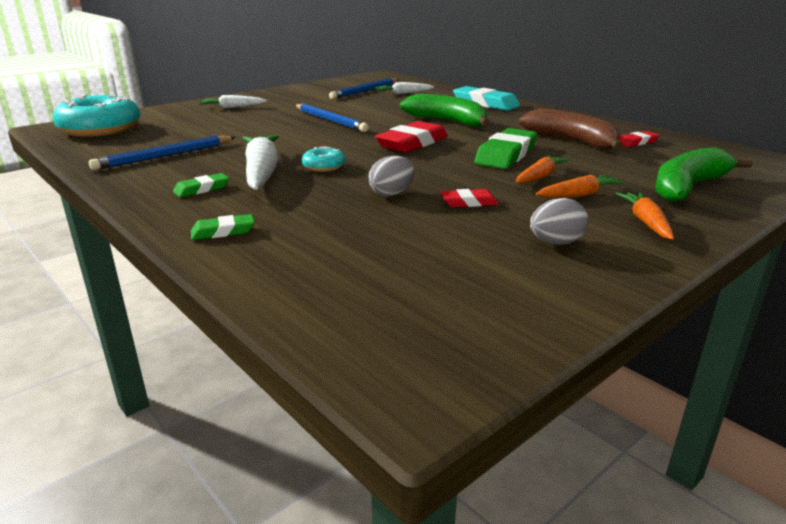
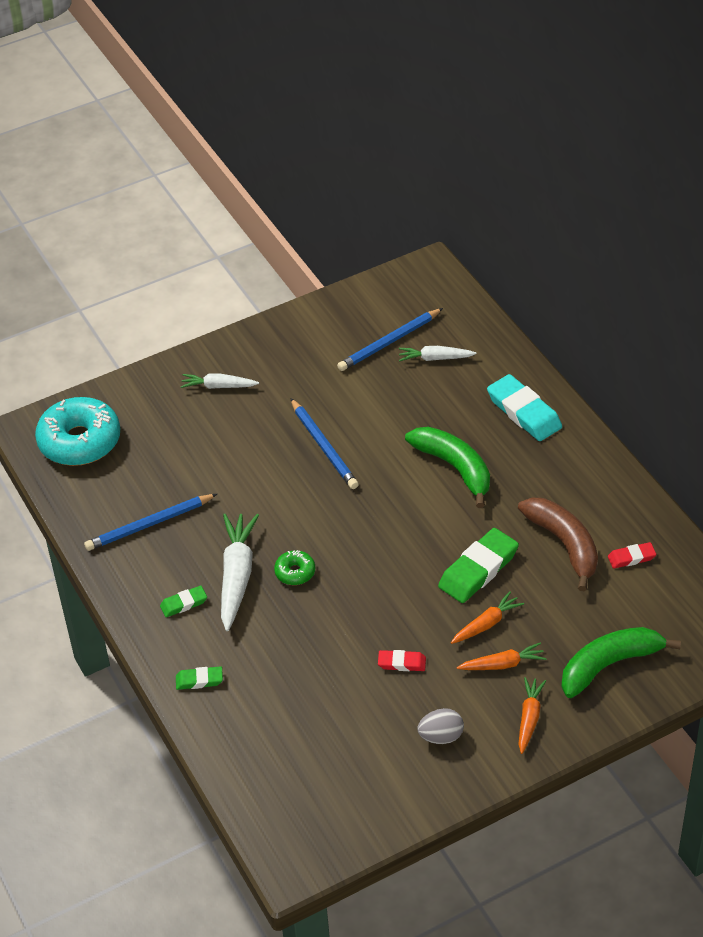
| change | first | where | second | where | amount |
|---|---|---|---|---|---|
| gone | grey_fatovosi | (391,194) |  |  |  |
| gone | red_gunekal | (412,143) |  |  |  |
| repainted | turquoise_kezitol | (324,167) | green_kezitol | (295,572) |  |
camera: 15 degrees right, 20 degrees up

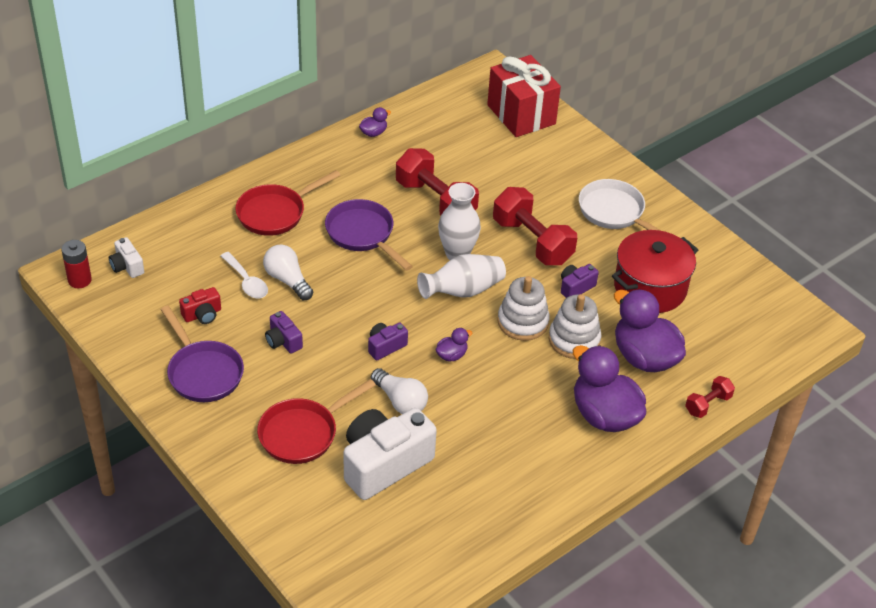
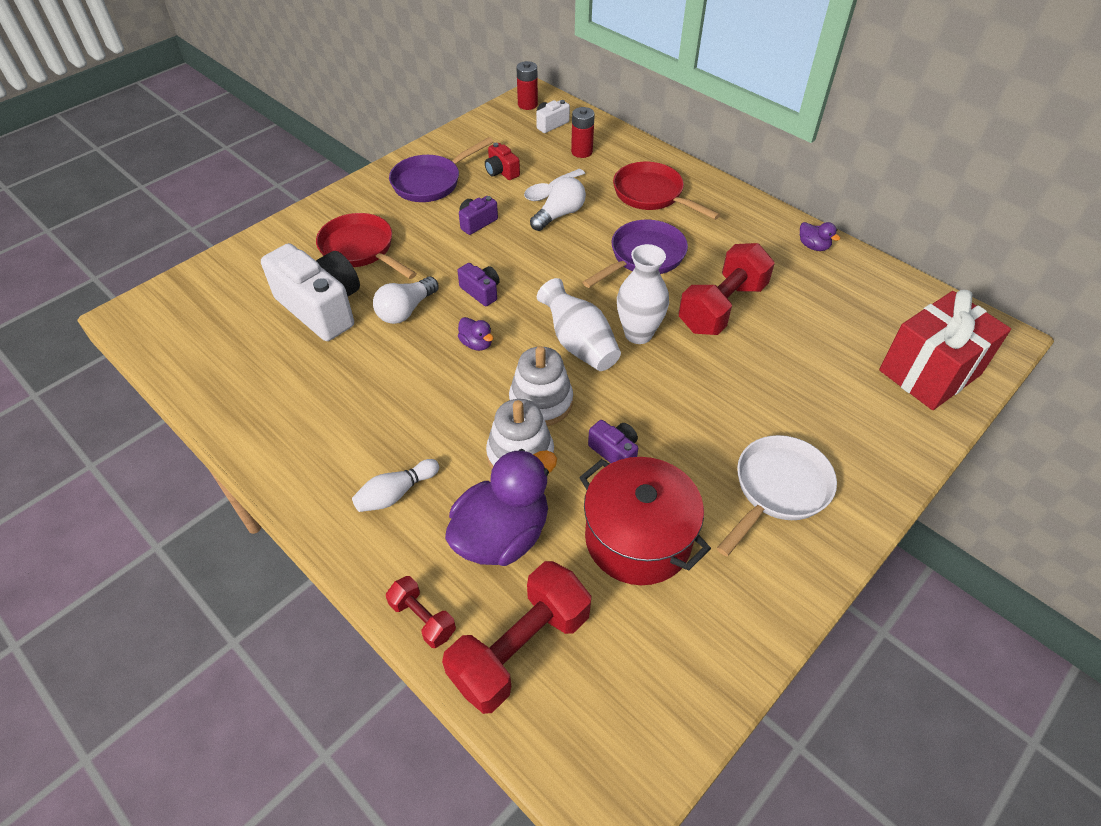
| change | first | where | second | where | amount |
|---|---|---|---|---|---|
| new |  |  | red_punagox | (581,152) |  |
| shifted | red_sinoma | (532,241) |  | (520,648) |  |
| swapped | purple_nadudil | (604,415) | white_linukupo | (396,493) |  |
camera: 85 degrees right, 5 degrees up

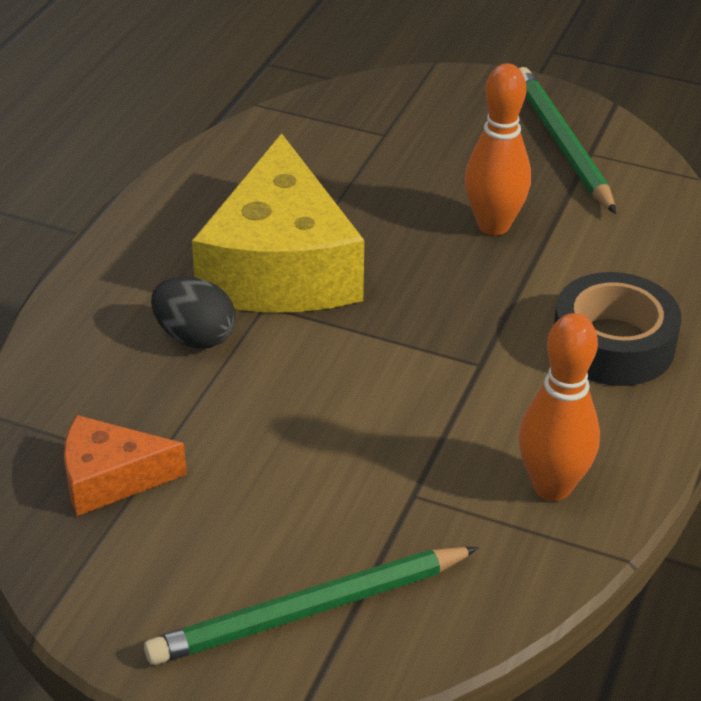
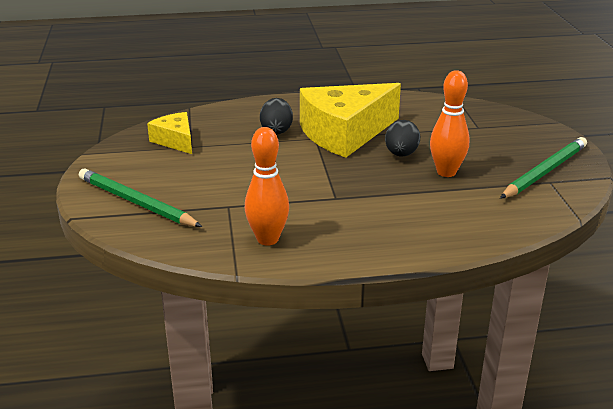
| change | first | where | second | where | amount |
|---|---|---|---|---|---|
| gone | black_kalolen | (613,344) |  |  |  |
| new |  |  | black_fatovosi | (401,154) |  |
| repainted | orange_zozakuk | (110,478) | yellow_zozakuk | (175,141) |  |
camera: 60 degrees right, 10 degrees down

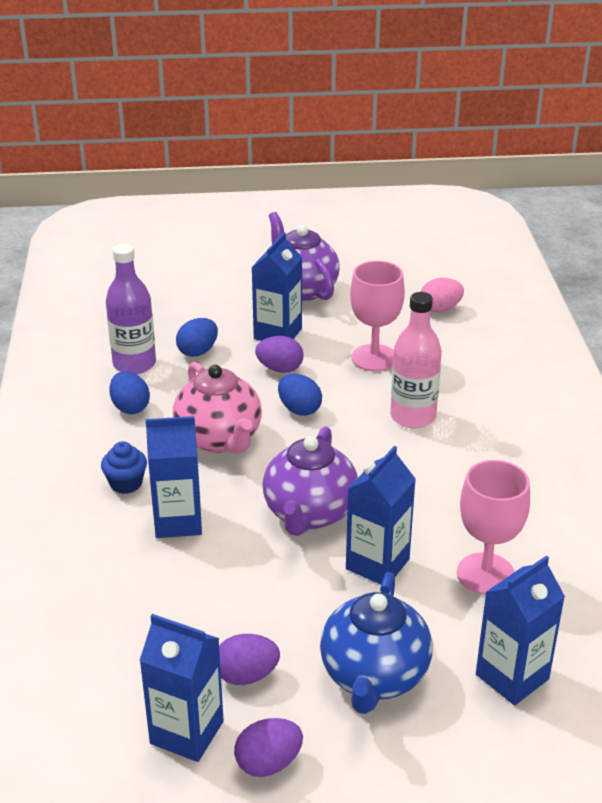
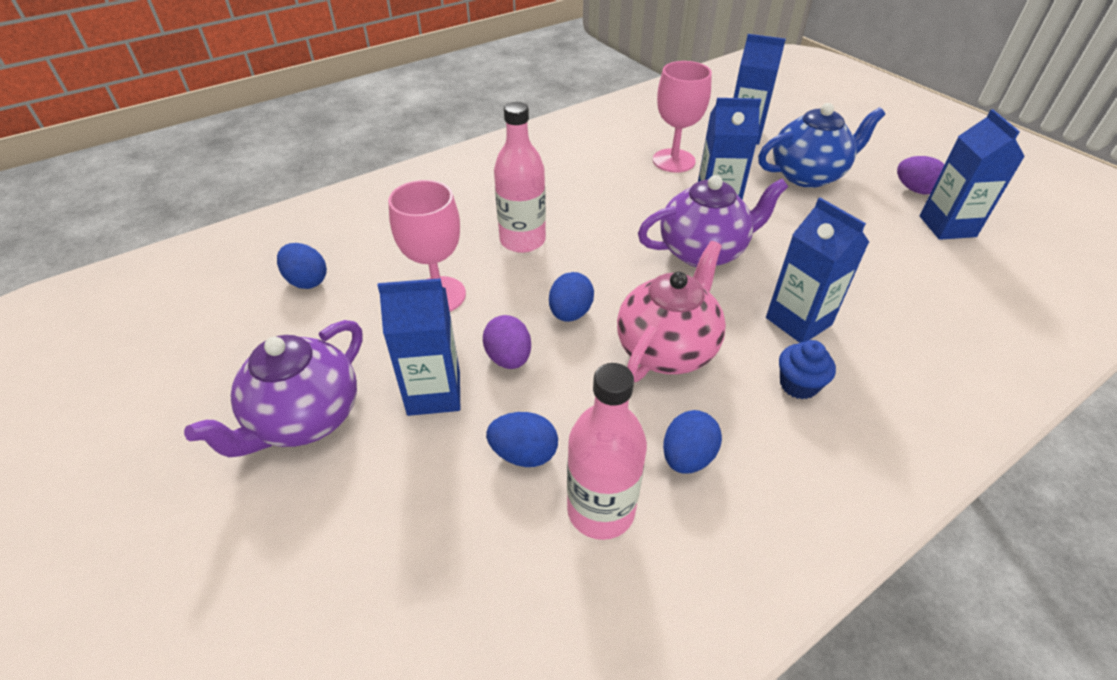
| change | first | where | second | where | amount |
|---|---|---|---|---|---|
| gone | purple_fatovosi | (246,675) |  |  |  |
| repainted | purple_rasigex | (134,364) | pink_rasigex | (600,510) |  |
| repainted | pink_fatovosi | (440,309) | blue_fatovosi | (307,281) |  |
camera: 120 degrees left, 10 degrees up

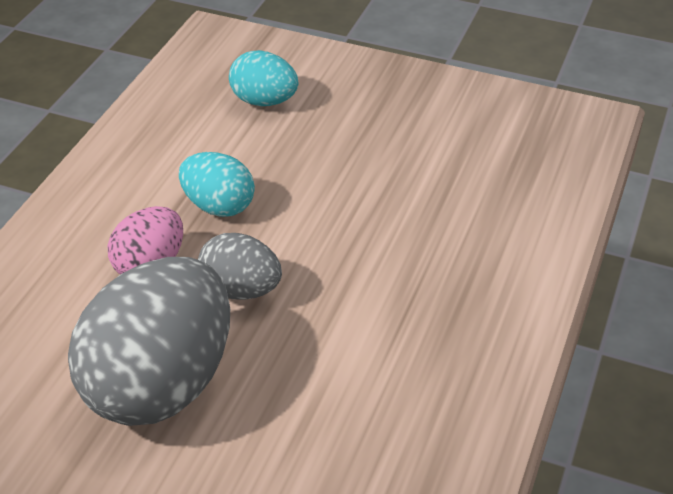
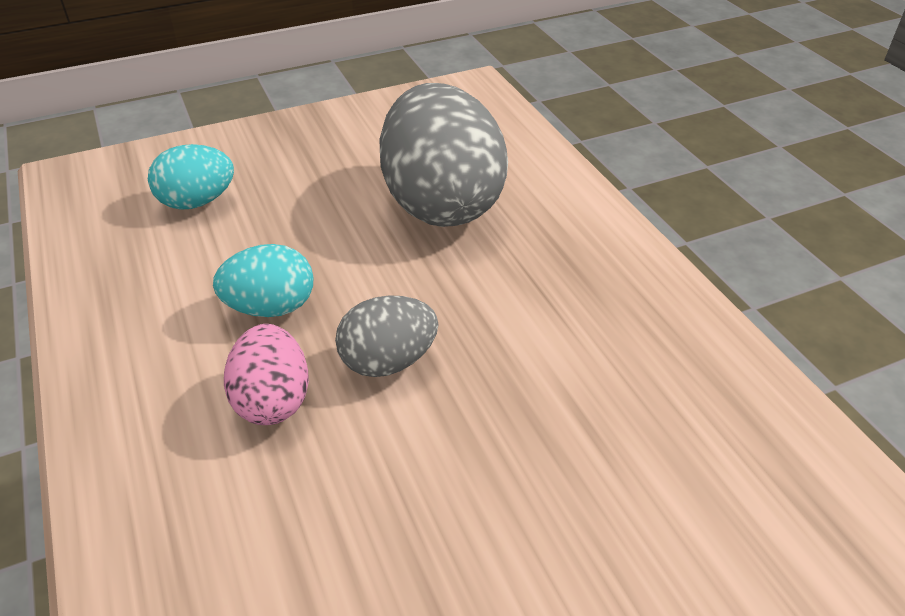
| change | first | where | second | where | amount |
|---|---|---|---|---|---|
| shifted | grey_fatovosi | (161,384) |  | (441,204) |  |
camera: 45 degrees left, 0 degrees up

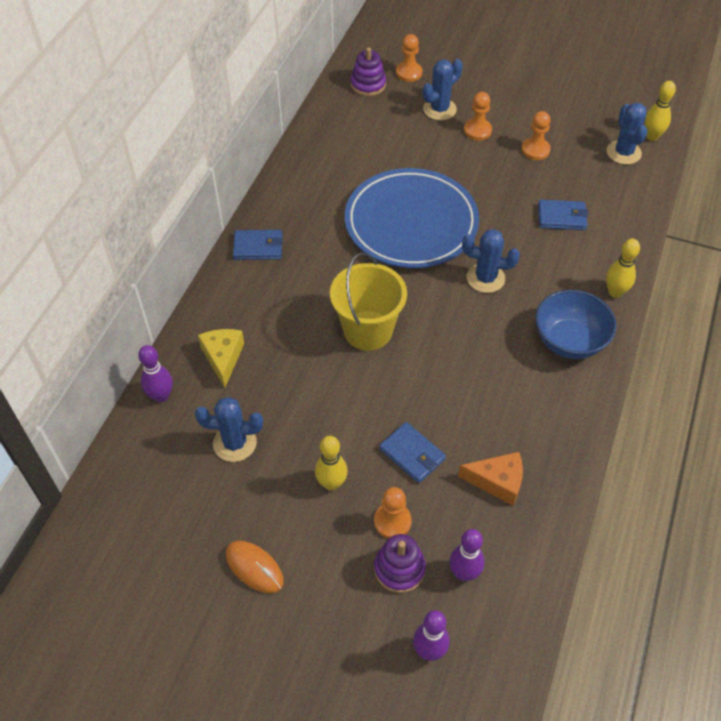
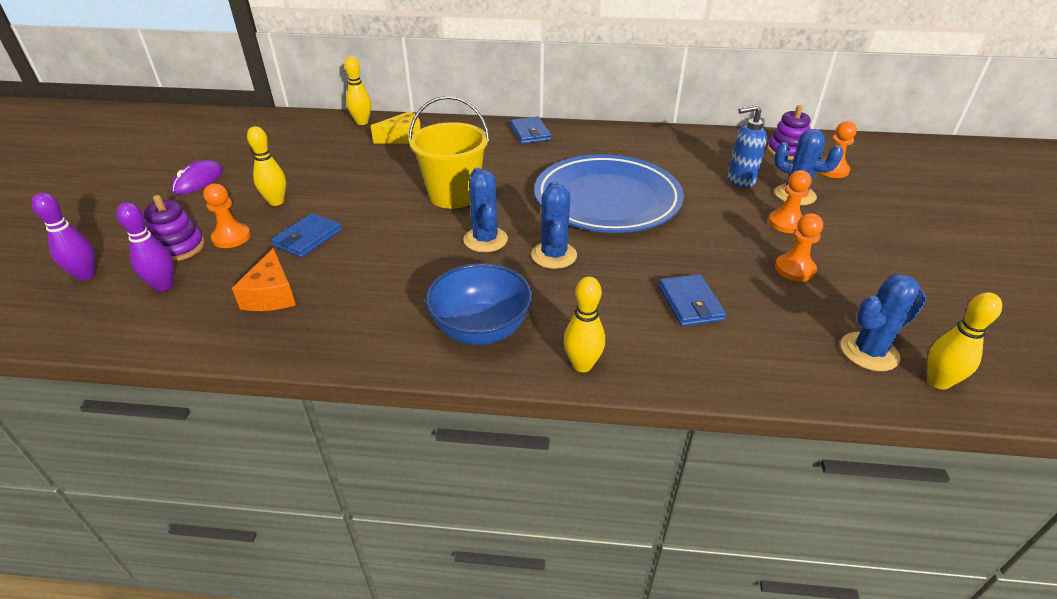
| change | first | where | second | where | amount |
|---|---|---|---|---|---|
| new |  |  | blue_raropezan | (740,180) |  |
| shifted | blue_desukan | (235,443) |  | (485,240) |  |
| repainted | purple_linukupo | (161,396) | yellow_linukupo | (362,122) |  |
| repainted | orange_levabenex | (254,568) | purple_levabenex | (198,181) |  |
camera: 75 degrees right, 15 degrees down

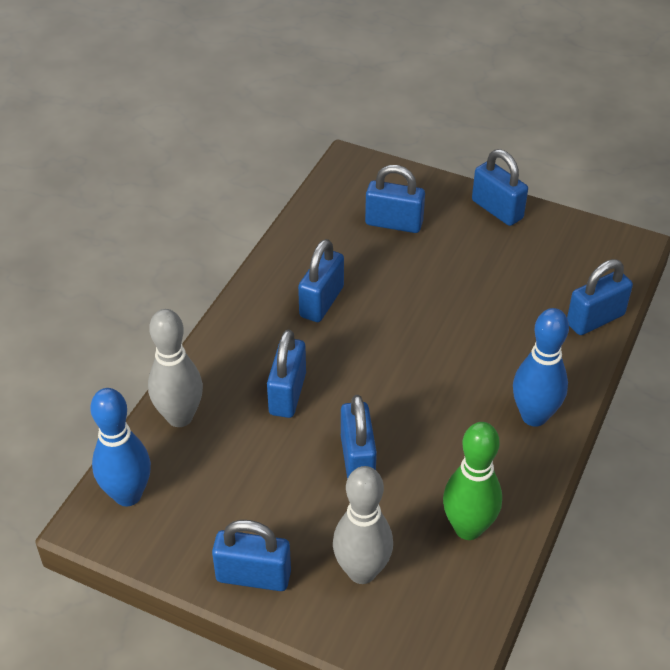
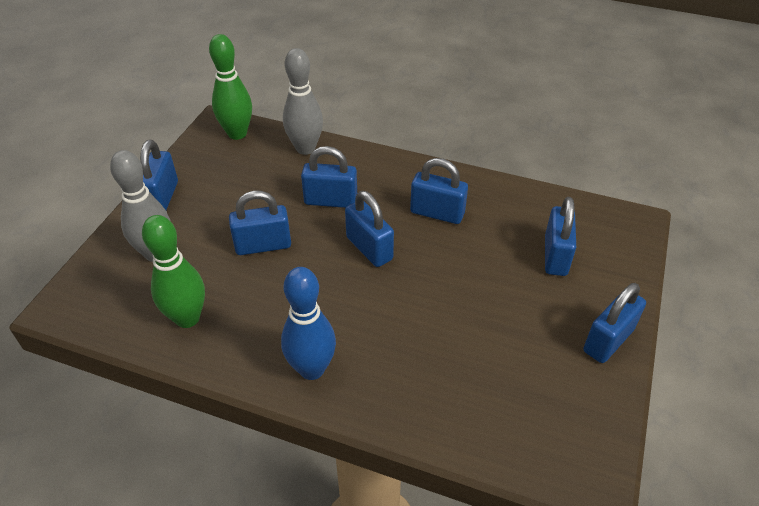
| change | first | where | second | where | amount |
|---|---|---|---|---|---|
| shifted | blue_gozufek | (595,319) |  | (369,248) |  |
| repainted | blue_linukupo | (128,495) | green_linukupo | (237,133) |  |
camera: 85 degrees right, 0 degrees up

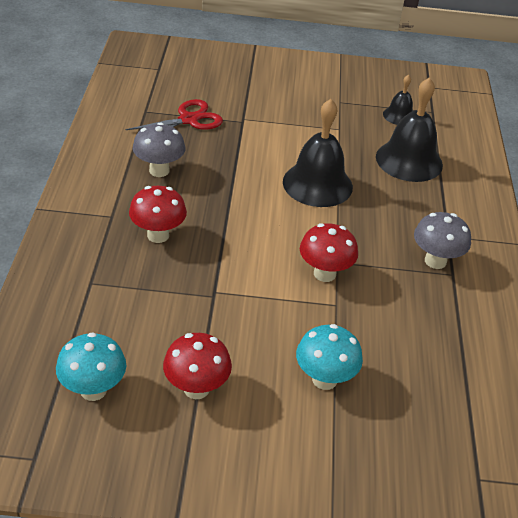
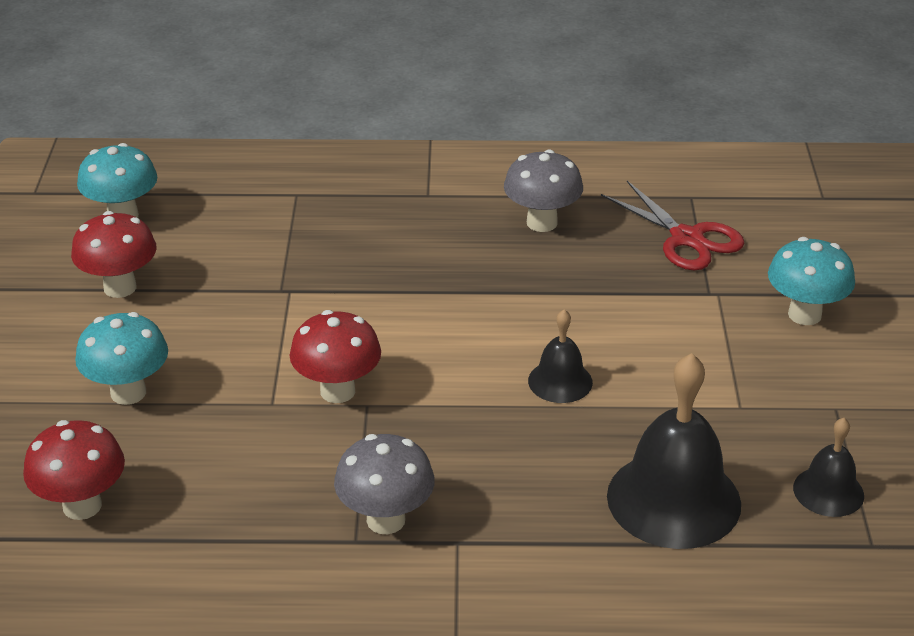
| change | first | where | second | where | amount |
|---|---|---|---|---|---|
| new |  |  | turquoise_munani | (804,314) |  |
| shifted | red_munani | (158,235) |  | (82,506) |  |
| scaled | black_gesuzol | (317,184) |  | (560,381) | x0.53 |
camera: 90 degrees right, 5 degrees down

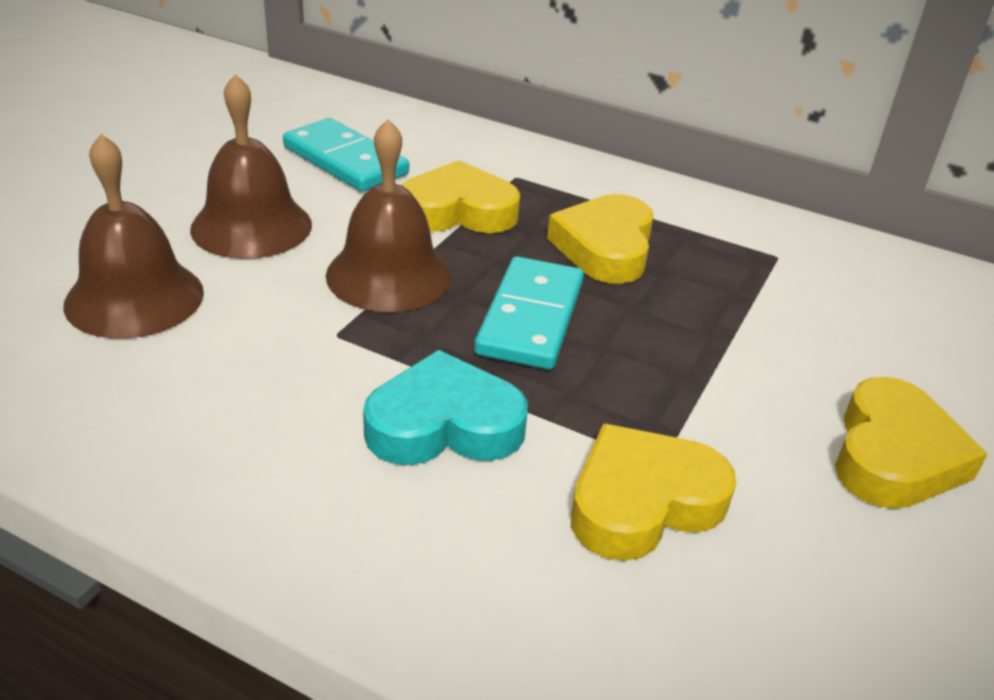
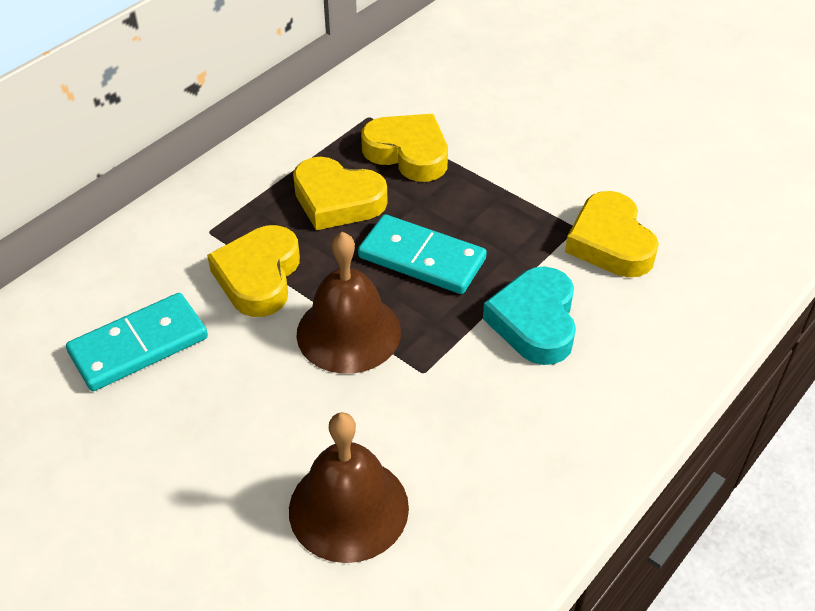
| change | first | where | second | where | amount |
|---|---|---|---|---|---|
| gone | brown_gesuzol | (251,226) |  |  |  |
| shifted | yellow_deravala | (894,455) |  | (408,153) |  |
camera: 75 degrees left, 10 degrees up

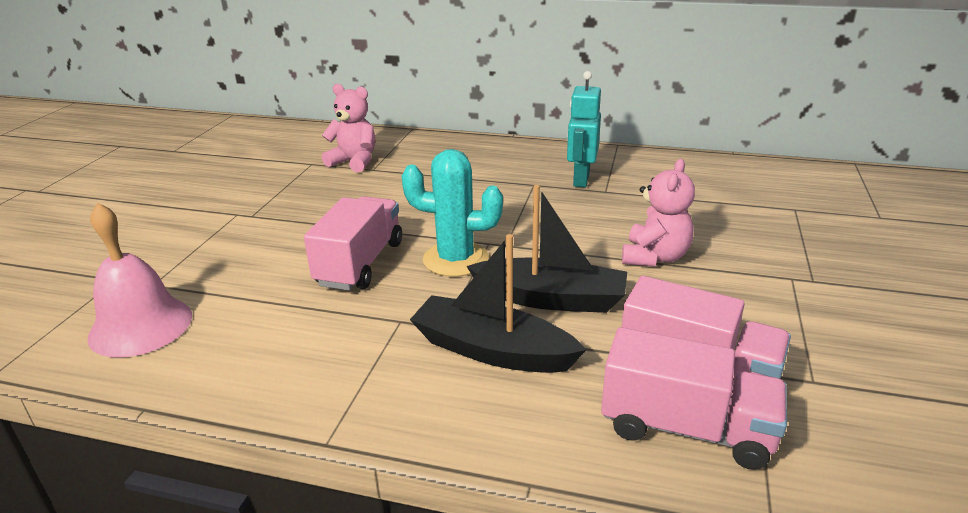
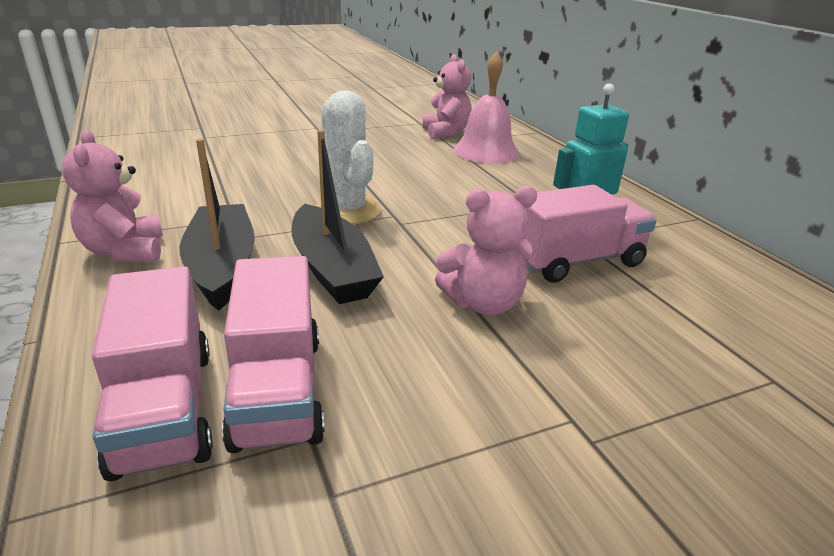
| change | first | where | second | where | amount |
|---|---|---|---|---|---|
| new |  |  | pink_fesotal | (125,251) |  |
| shifted | pink_gesuzol | (141,326) |  | (486,151) |  |
| shifted | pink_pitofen | (360,264) |  | (576,262) |  |
| repainted | turquoise_desukan | (455,259) | white_desukan | (347,210) |  |
camera: 50 degrees right, 0 degrees up

